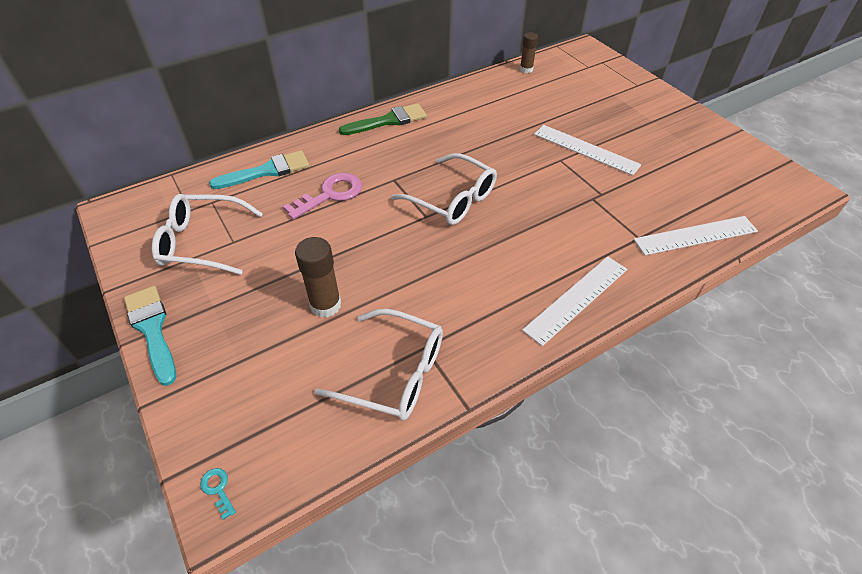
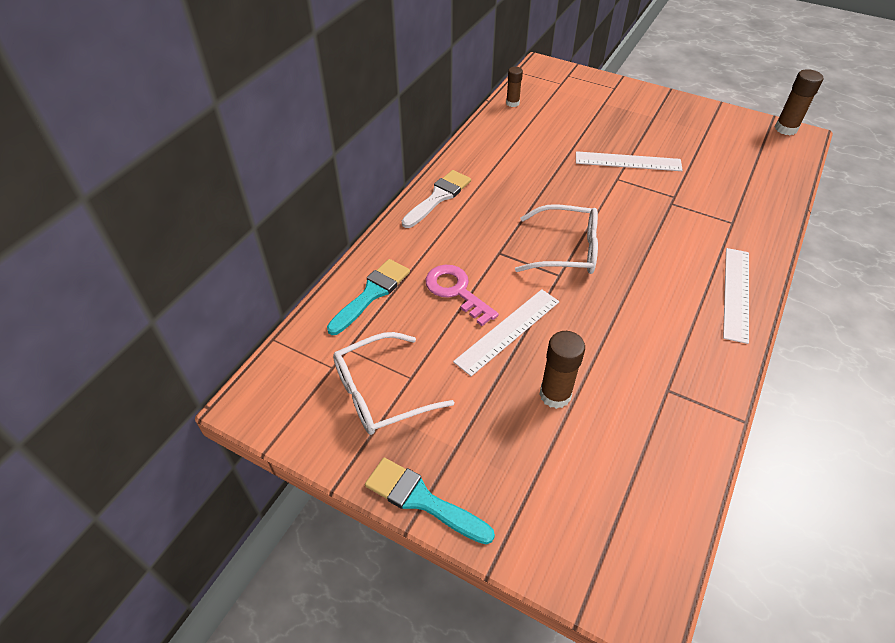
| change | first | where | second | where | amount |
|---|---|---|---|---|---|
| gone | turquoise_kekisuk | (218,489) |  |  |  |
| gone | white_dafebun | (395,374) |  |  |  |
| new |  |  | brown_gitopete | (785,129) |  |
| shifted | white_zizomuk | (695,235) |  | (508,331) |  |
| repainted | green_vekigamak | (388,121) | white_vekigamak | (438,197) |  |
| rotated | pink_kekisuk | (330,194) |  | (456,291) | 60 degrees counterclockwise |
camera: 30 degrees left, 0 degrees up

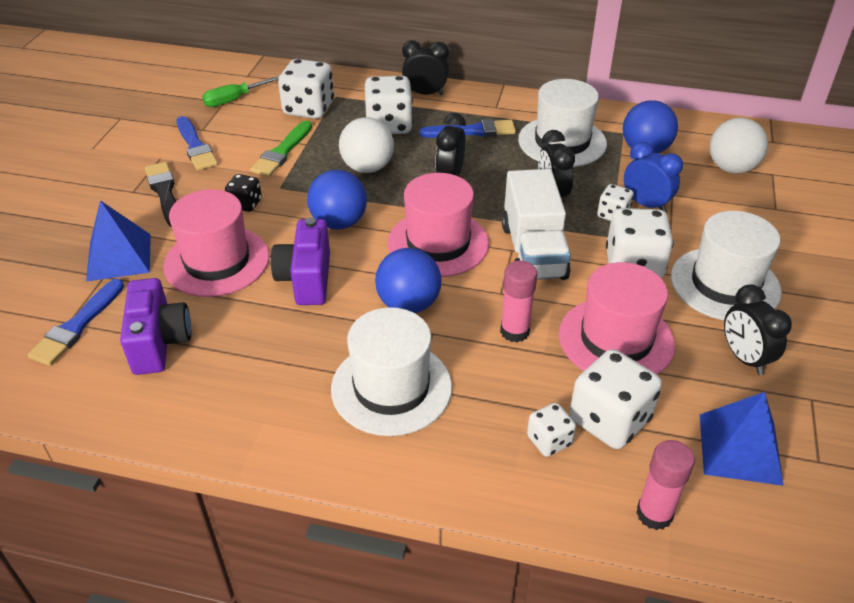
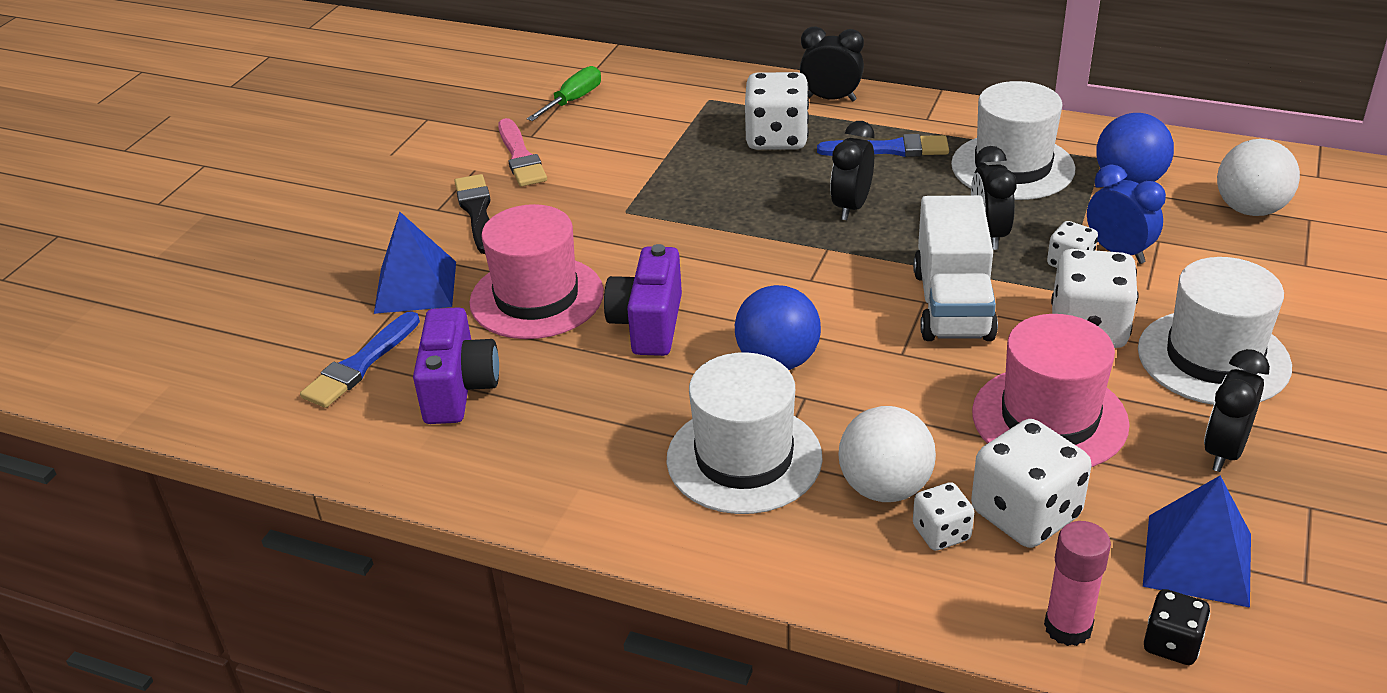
| change | first | where | second | where | amount |
|---|---|---|---|---|---|
| gone | green_vekigamak | (282,152) |  |  |  |
| gone | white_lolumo | (308,109) |  |  |  |
| gone | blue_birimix | (339,223) |  |  |  |
| gone | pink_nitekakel | (438,243) |  |  |  |
| gone | pink_gitopete | (514,331) |  |  |  |
| shifted | black_lolumo | (245,204) |  | (1172,644) |  |
| shifted | white_birimix | (367,168) |  | (885,488) |  |
| repainted | blue_vekigamak | (195,146) | pink_vekigamak | (520,157) |  |
| rotated | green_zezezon | (233,100) |  | (573,100) | 150 degrees clockwise |
| rotated | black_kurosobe | (744,358) |  | (1224,451) | 45 degrees clockwise |
camera: 10 degrees right, 5 degrees down

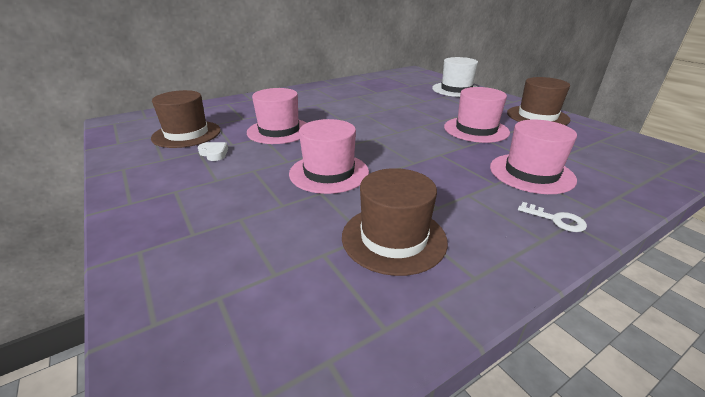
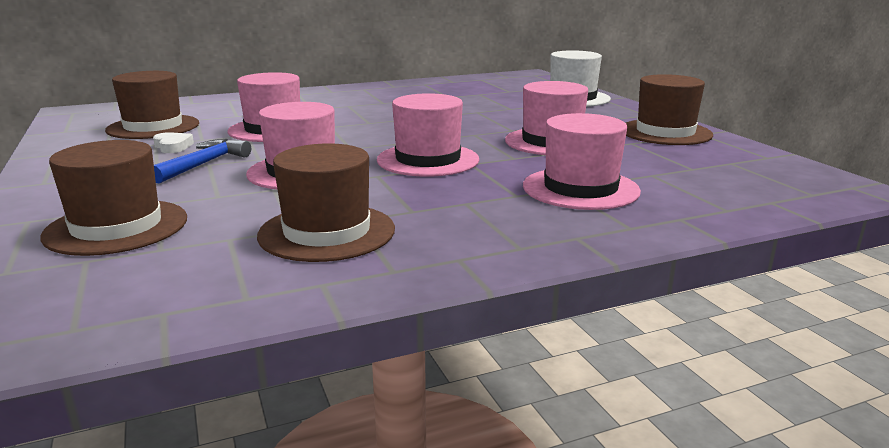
| change | first | where | second | where | amount |
|---|---|---|---|---|---|
| gone | white_kekisuk | (556,220) |  |  |  |
| new |  |  | brown_nitekakel | (117,227) |  |
| new |  |  | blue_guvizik | (204,164) |  |
| new |  |  | pink_nitekakel | (428,160) |  |
camera: 10 degrees right, 10 degrees down

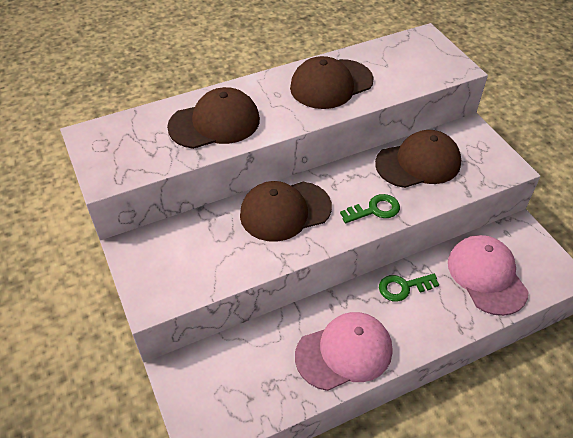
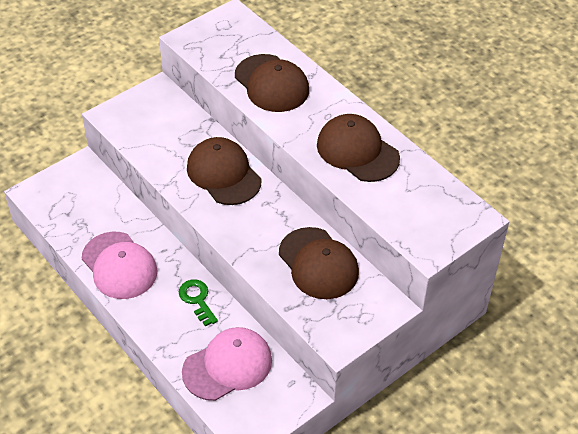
| change | first | where | second | where | amount |
|---|---|---|---|---|---|
| gone | green_kekisuk | (374,210) |  |  |  |
camera: 75 degrees right, 0 degrees up

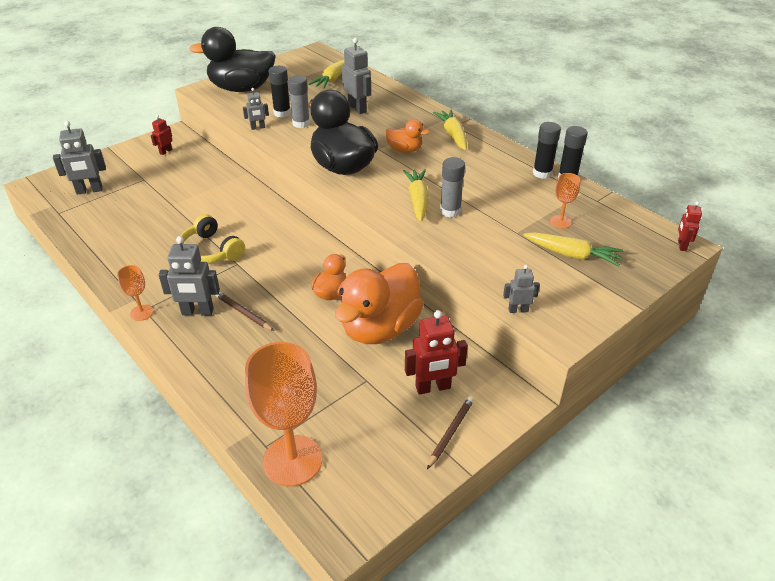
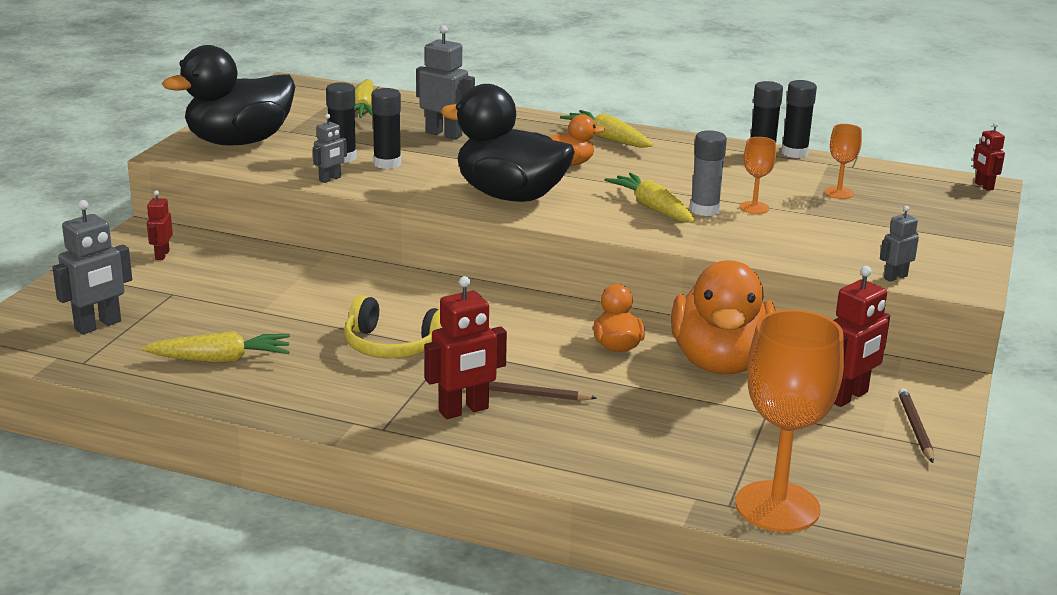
| change | first | where | second | where | amount |
|---|---|---|---|---|---|
| shifted | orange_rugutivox | (142,313) |  | (754,208) |  |
| shifted | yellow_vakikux | (572,255) |  | (221,359) |  |
| repainted | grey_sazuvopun | (197,312) | red_sazuvopun | (464,410) |  |
| repainted | grey_gitopete | (301,123) | black_gitopete | (387,163) |  |
camera: 30 degrees left, 15 degrees down

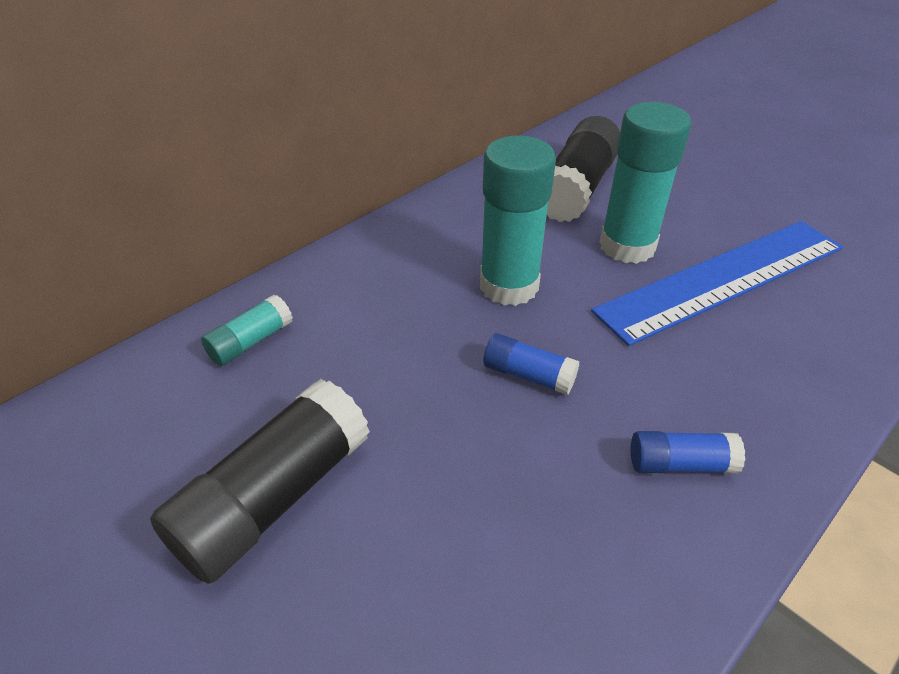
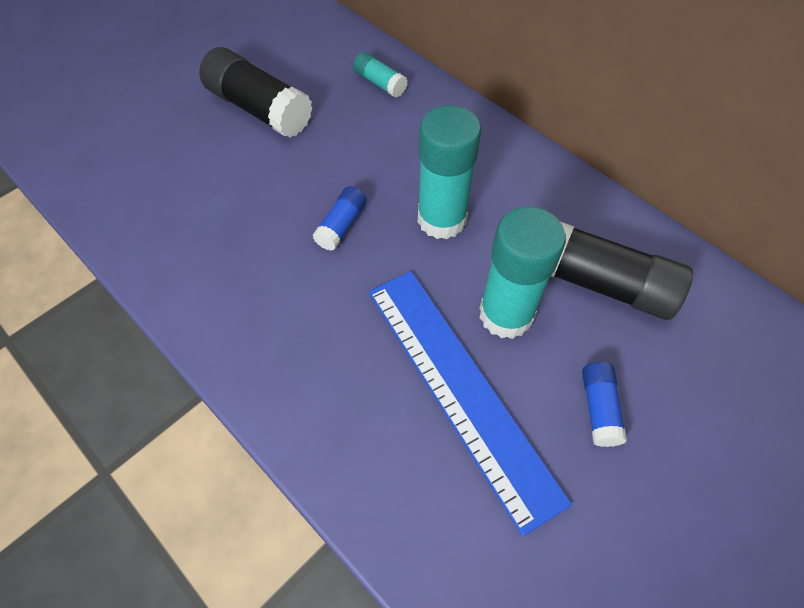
| change | first | where | second | where | amount |
|---|---|---|---|---|---|
| shifted | blue_gitopete | (680,464) |  | (599,408) |  |
camera: 90 degrees right, 15 degrees up

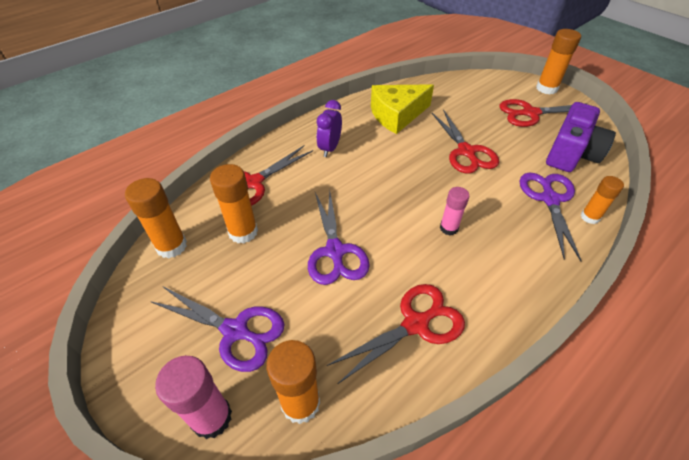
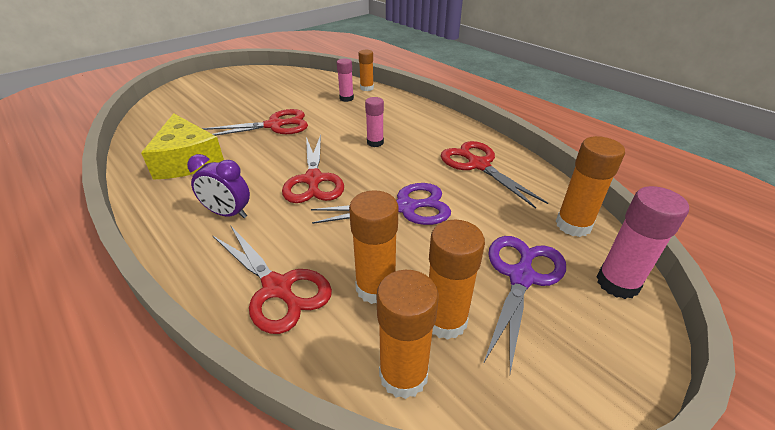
| change | first | where | second | where | amount |
|---|---|---|---|---|---|
| gone | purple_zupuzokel | (571,153) |  |  |  |
| shifted | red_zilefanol | (530,113) |  | (313,180) |  |
| shifted | orange_gitopete | (546,88) |  | (445,320) |  |
| swapped | purple_zilefanol | (549,199) | pink_gitopete | (346,98) |  |
camera: 90 degrees left, 10 degrees down

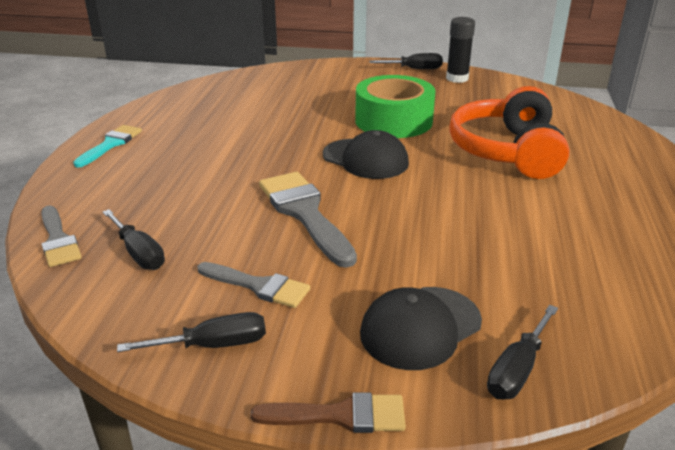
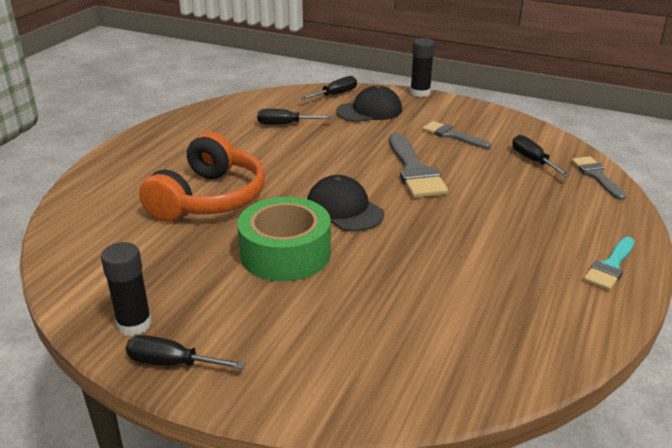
| change | first | where | second | where | amount |
|---|---|---|---|---|---|
| shifted | black_zezezon | (213,345) |  | (285,124) |  |
| swapped | brown_vekigamak | (340,415) | black_gitopete | (420,93) |  |
camera: 165 degrees left, 0 degrees up

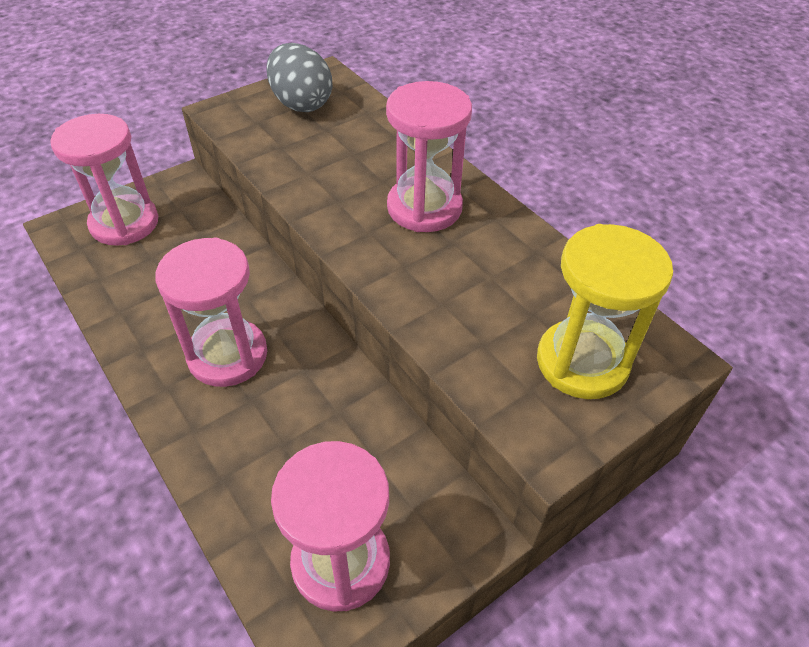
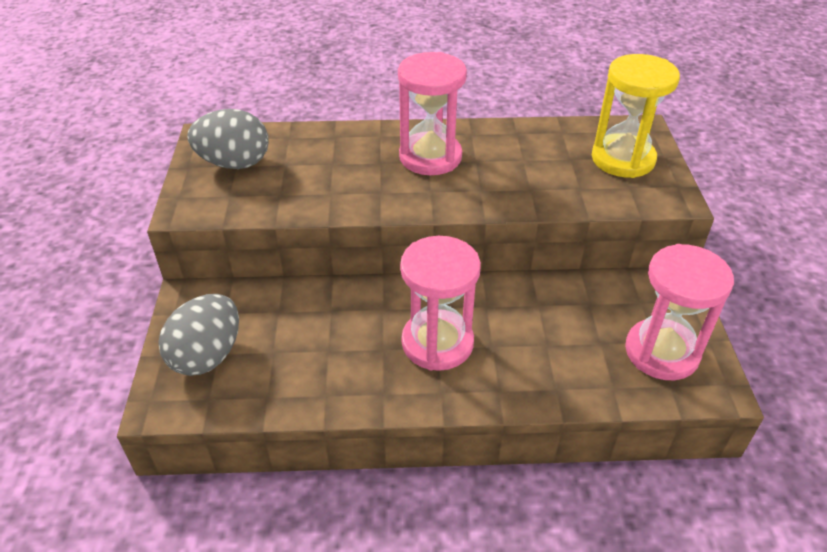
| change | first | where | second | where | amount |
|---|---|---|---|---|---|
| swapped | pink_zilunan | (124,223) | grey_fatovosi | (207,355) |  |
camera: 55 degrees left, 5 degrees down

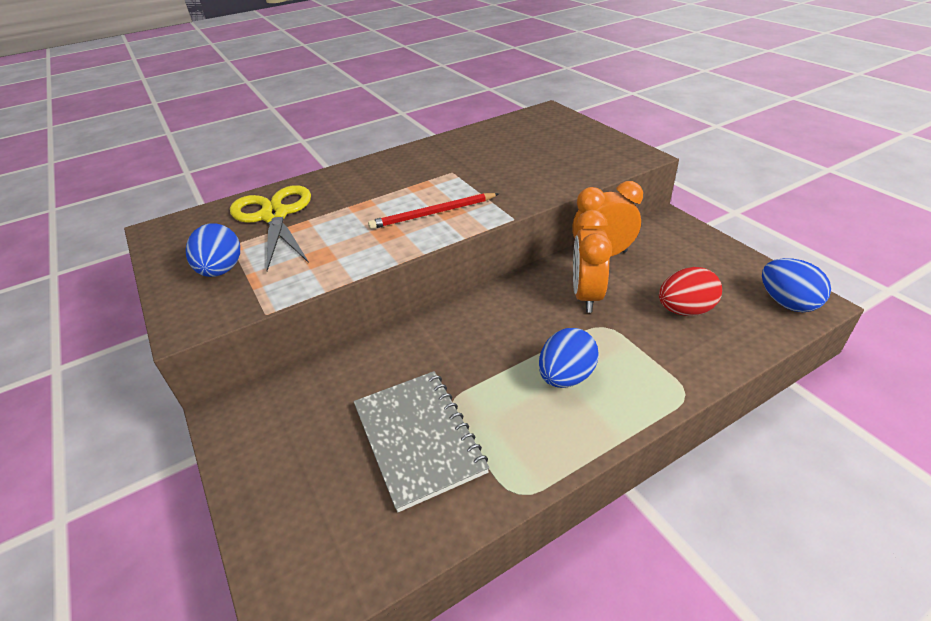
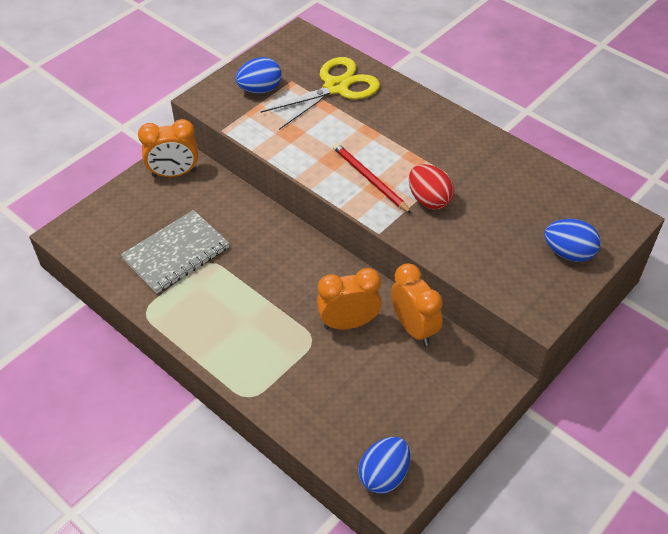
| change | first | where | second | where | amount |
|---|---|---|---|---|---|
| new |  |  | orange_kurosobe | (174,173) |  |
| shifted | blue_fatovosi | (566,376) |  | (568,253) |  |
| shifted | red_fatovosi | (685,310) |  | (429,200) |  |
camera: 70 degrees right, 10 degrees up

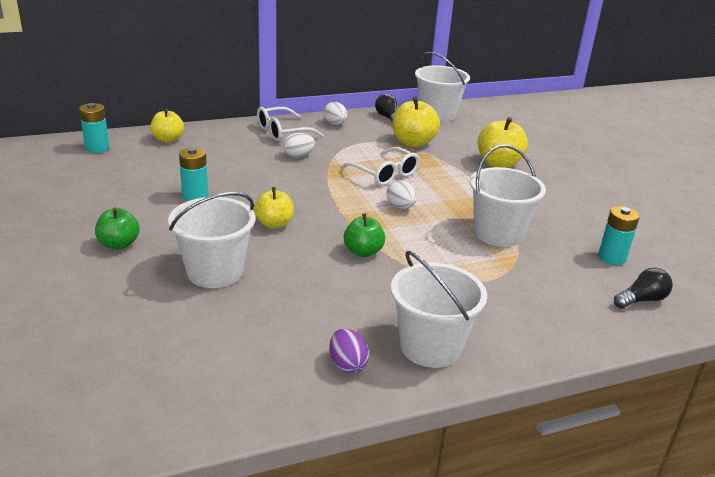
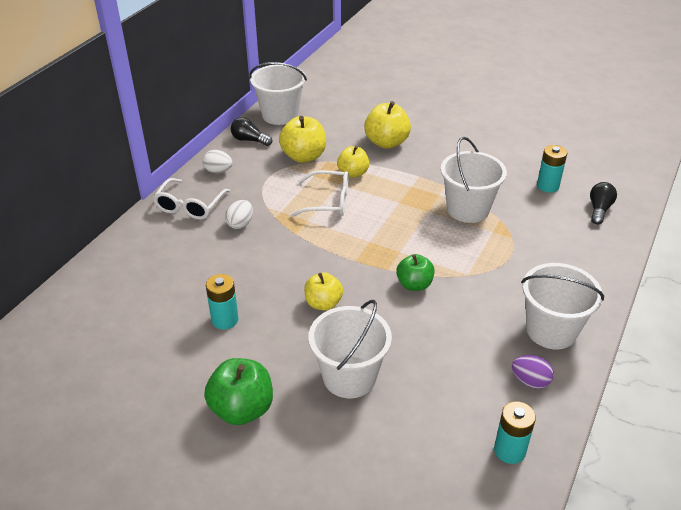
| change | first | where | second | where | amount |
|---|---|---|---|---|---|
| gone | white_fatovosi | (400,207) |  |  |  |
| shifted | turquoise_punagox | (97,148) |  | (509,450) |  |
| shifted | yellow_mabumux | (168,139) |  | (353,173) |  |
| scaled | green_mabumux | (119,244) |  | (242,409) | x1.51 |
camera: 40 degrees left, 10 degrees up

